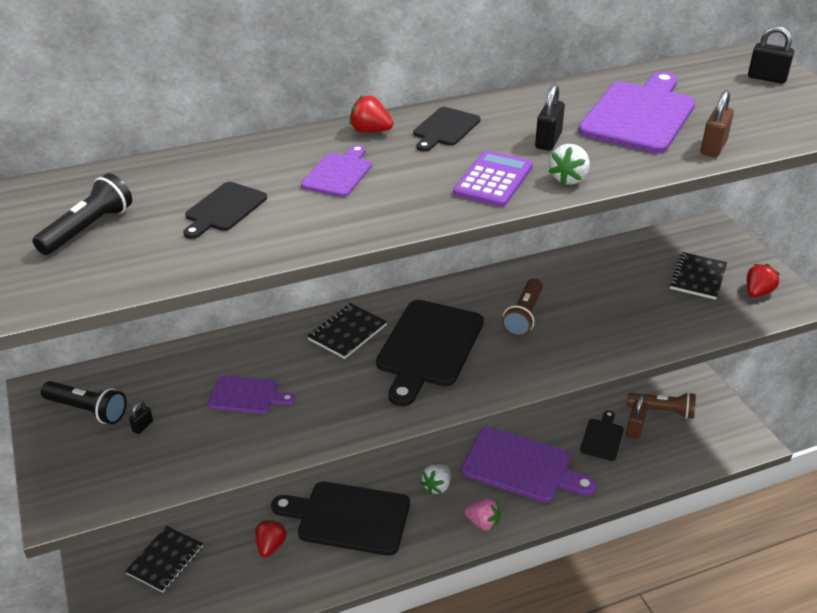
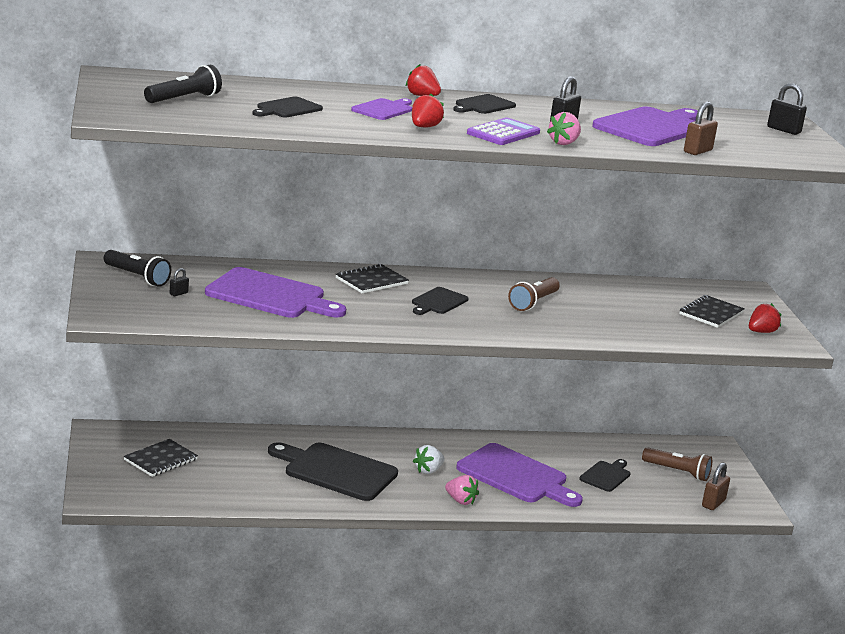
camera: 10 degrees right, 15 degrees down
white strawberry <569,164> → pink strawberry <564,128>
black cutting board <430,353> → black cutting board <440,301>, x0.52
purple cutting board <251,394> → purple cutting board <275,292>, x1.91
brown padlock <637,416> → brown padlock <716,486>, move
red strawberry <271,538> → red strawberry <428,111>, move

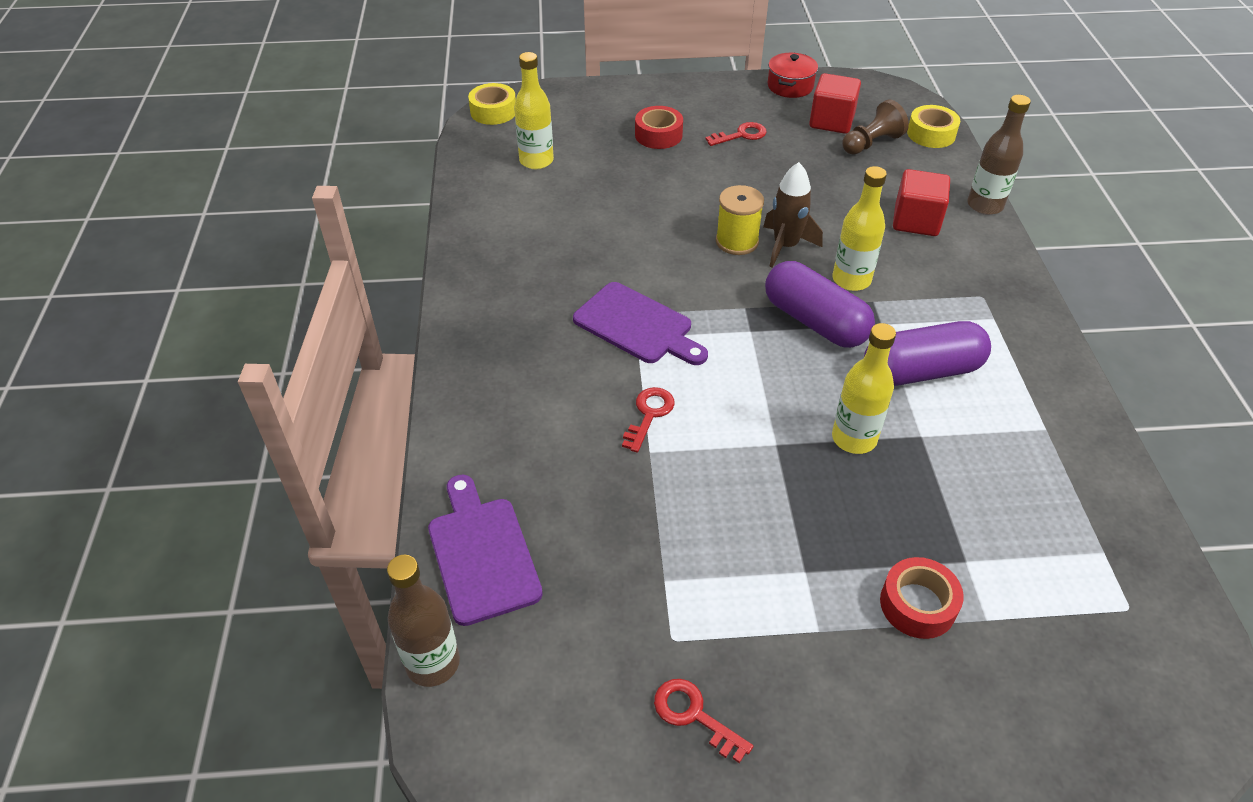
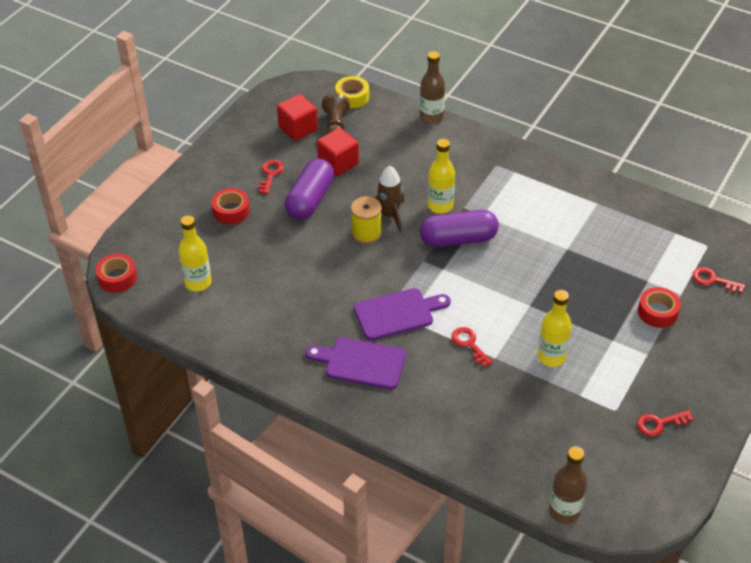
camera: 55 degrees left, 0 degrees up
red pot <793,75> → -
yellow tape <492,104> → red tape <116,273>
red cube <921,202> → red cube <338,152>, move
purple capsule <927,353> → purple capsule <309,189>, move
yellow bottle <864,388> → yellow bottle <555,328>, move
purple cutting board <485,550> → purple cutting board <356,363>, move
- → red key <719,280>

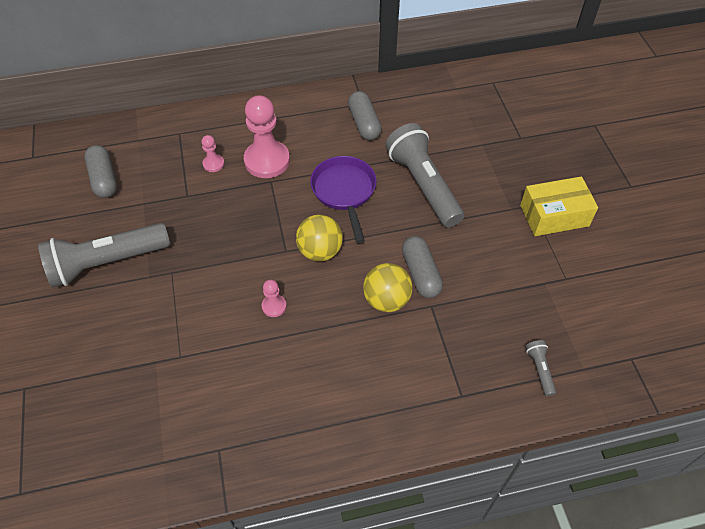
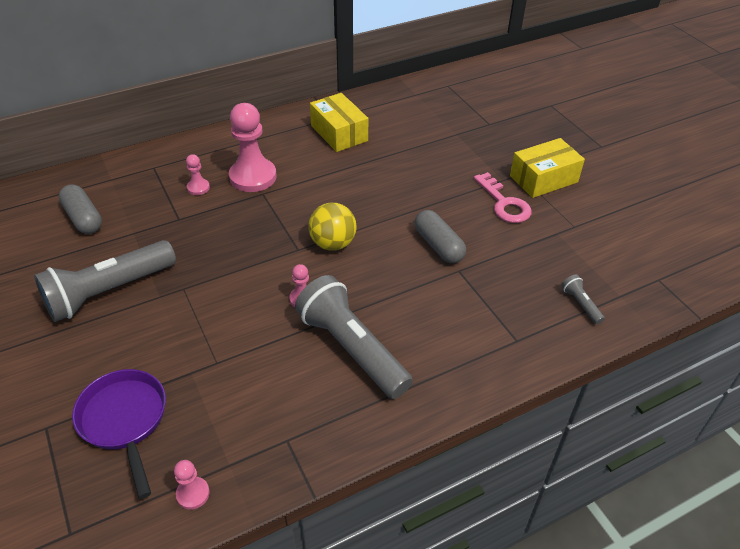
camera: 15 degrees left, 10 degrees down
grey capsule <365,115> → yellow box <339,122>
grey flashlight <424,175> → grey flashlight <354,337>, move
purple pan <343,199> → purple pan <119,434>, move
yellow ball <388,287> → -
- → pink key <502,197>
- → pink pawn <192,485>

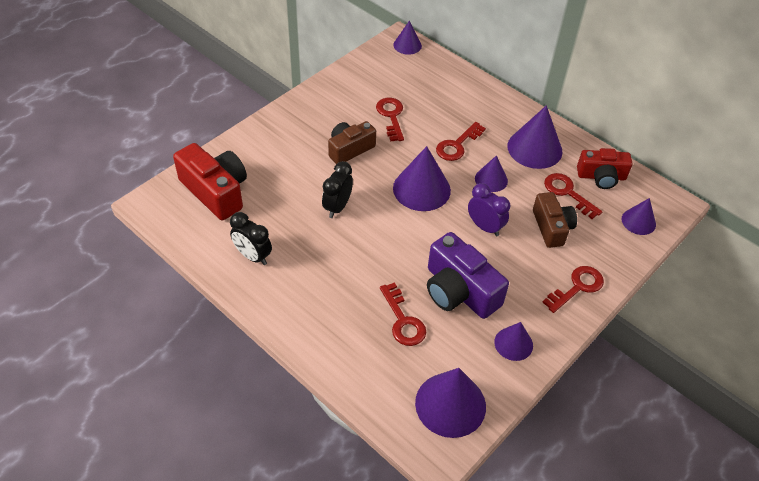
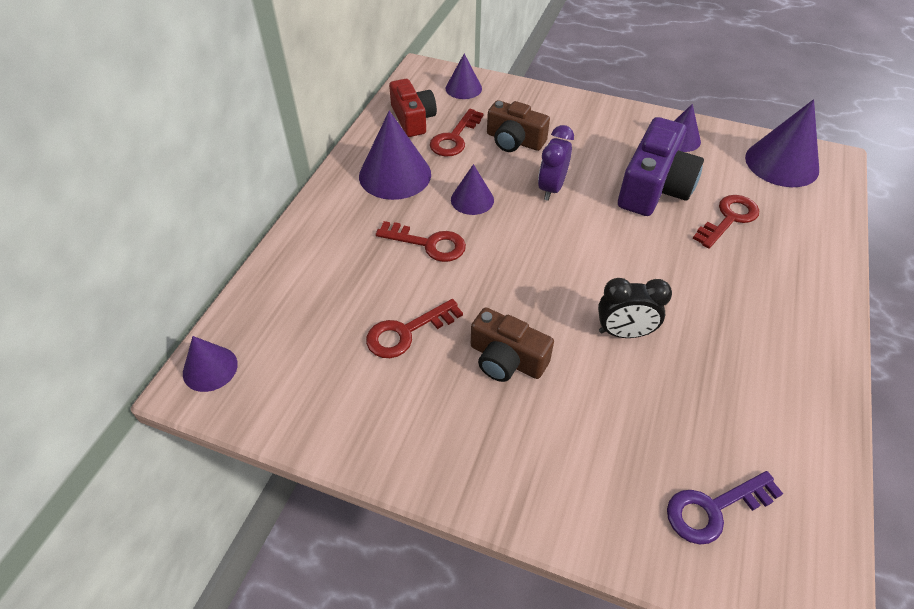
camera: 110 degrees left, 0 degrees up
red camera <210,181> → purple key <725,507>
purple cone <422,178> → -
brown camera <555,220> → brown camera <518,126>, 120 degrees counterclockwise
black clock <251,238> → -
red key <573,289> → -

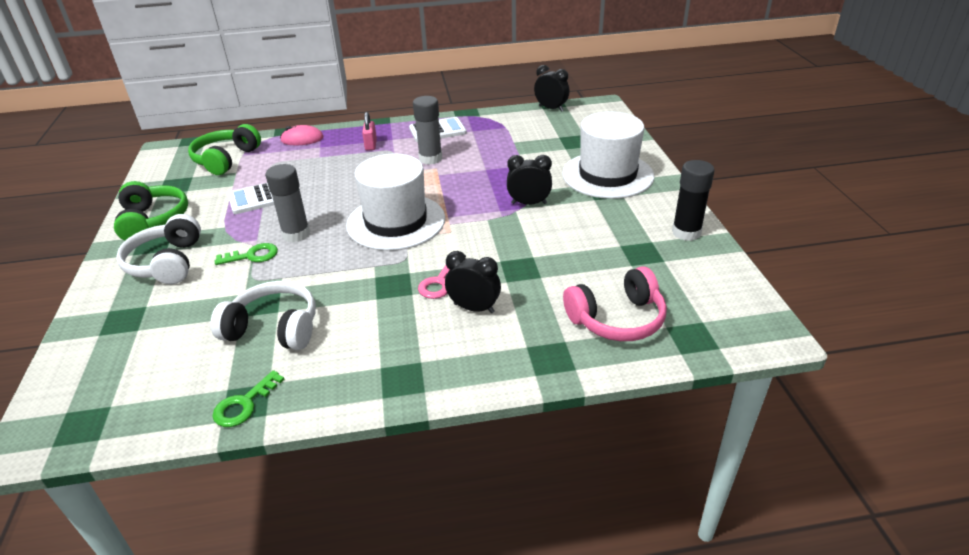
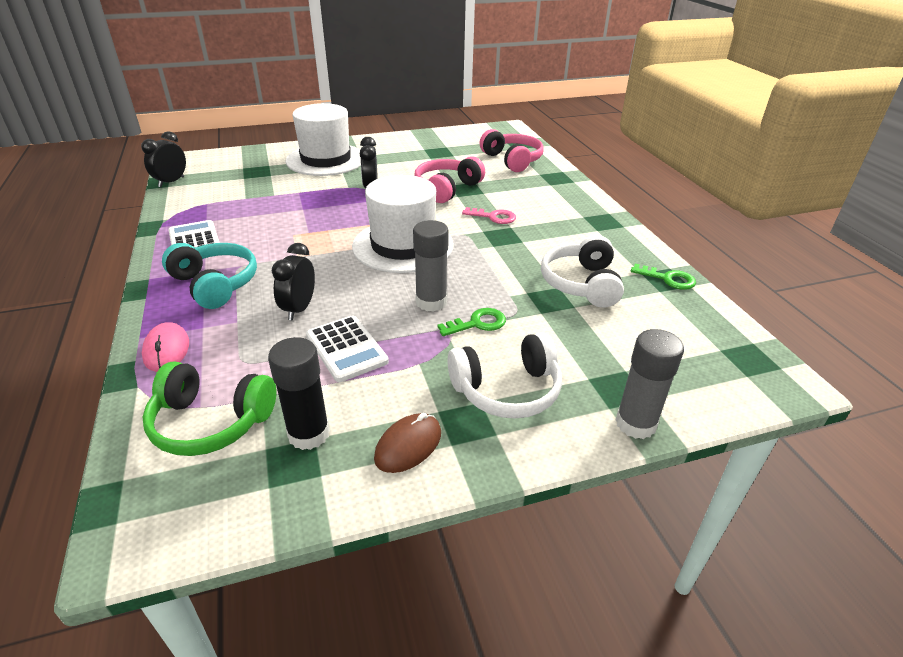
camera: 100 degrees left, 0 degrees up
grey glue stick <427,130> → grey glue stick <649,384>, move
pink padlock <369,131> → turquoise headphones <209,276>
black glue stick <693,200> → black glue stick <299,393>, move
green headphones <151,211> → brown mouse <407,443>
green key <246,254> → green key <471,322>, 90 degrees clockwise
black clock <473,282> → black clock <293,282>, move
- → pink headphones <449,179>

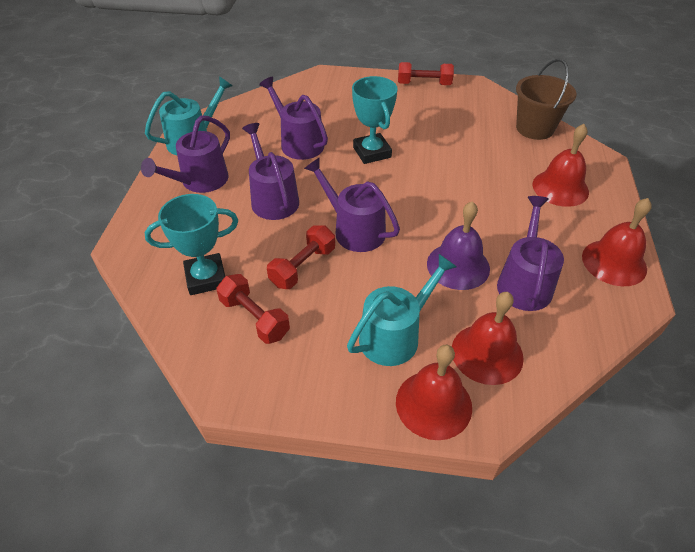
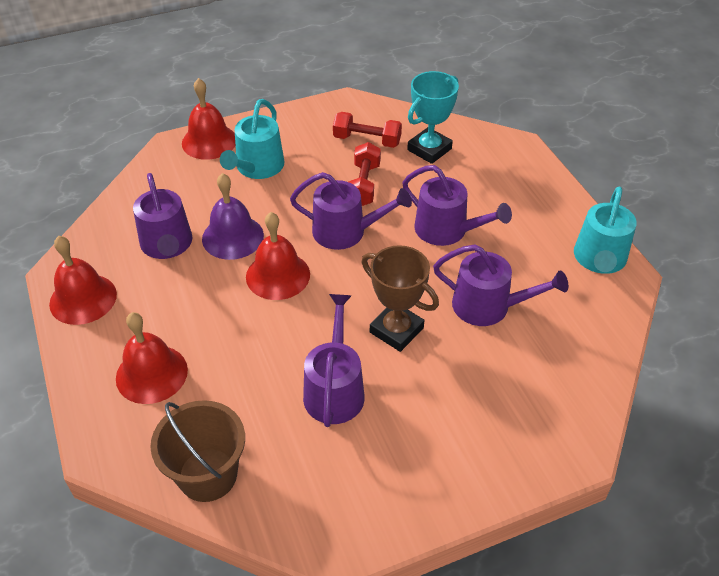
camera: 150 degrees right, 0 degrees up
red dumbbell <426,73> → -
turquoise trophy <374,120> → brown trophy <400,298>
purple watering can <185,154> → purple watering can <334,360>, move
red bell <488,338> → red bell <278,256>, move

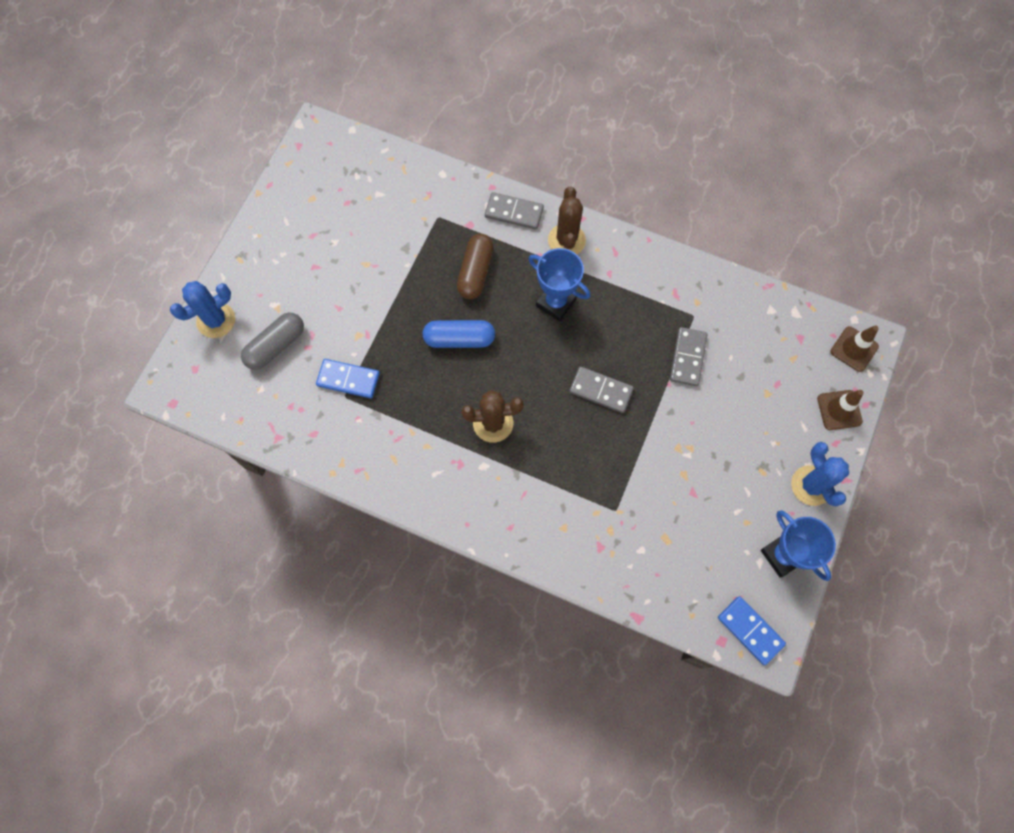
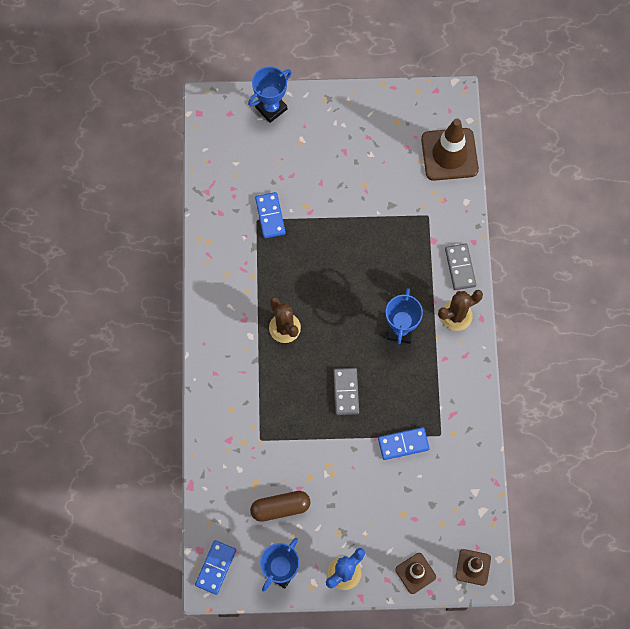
camera: 65 degrees right, 0 degrees up
brown capsule <475,266> → brown capsule <280,506>, move
blue cactus <202,309> → blue trophy <270,94>
grey capsule <272,341> → -
blue capsule <458,334> → -
grey domino <688,356> → blue domino <403,443>
- → brown traffic cone <450,149>

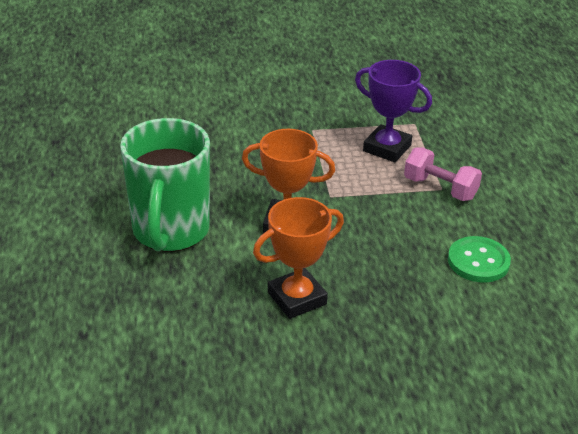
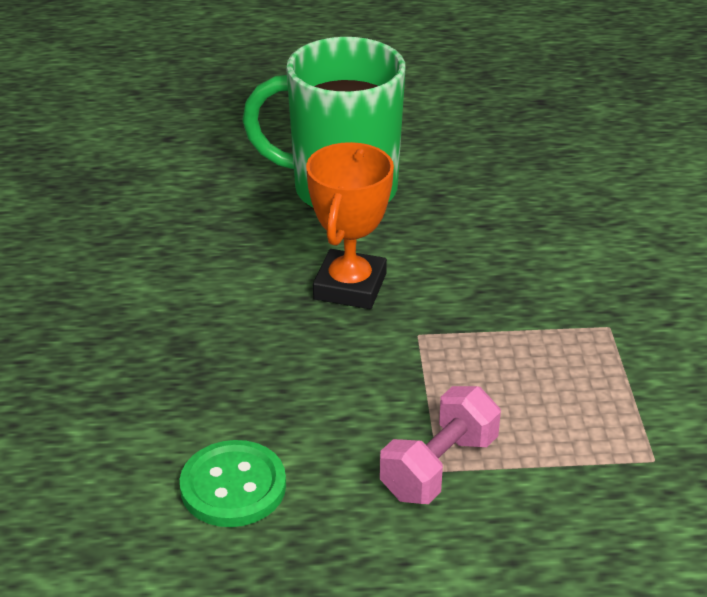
camera: 95 degrees right, 0 degrees up
purple trophy <393,111> → -
orange trophy <298,258> → -

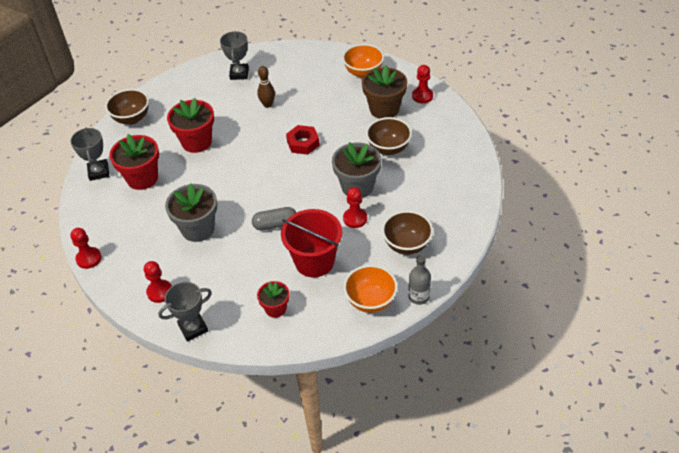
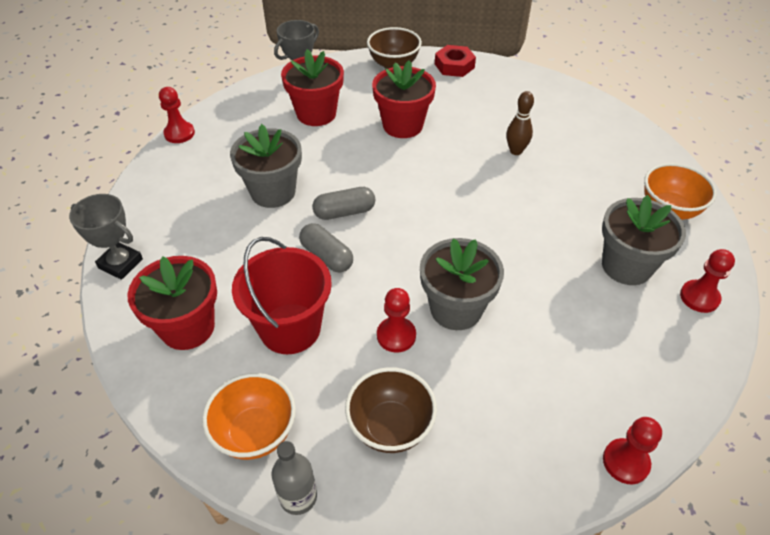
camera: 55 degrees right, 0 degrees up
grey trophy <234,55> → -
brown flower pot <384,92> → grey flower pot <644,240>
brown bowl <389,136> → -
red nut <303,140> → red nut <455,61>, move
red pawn <158,282> → red pawn <632,450>, move
red flower pot <273,299> → red flower pot <172,303>, x1.71
- → grey capsule <343,203>

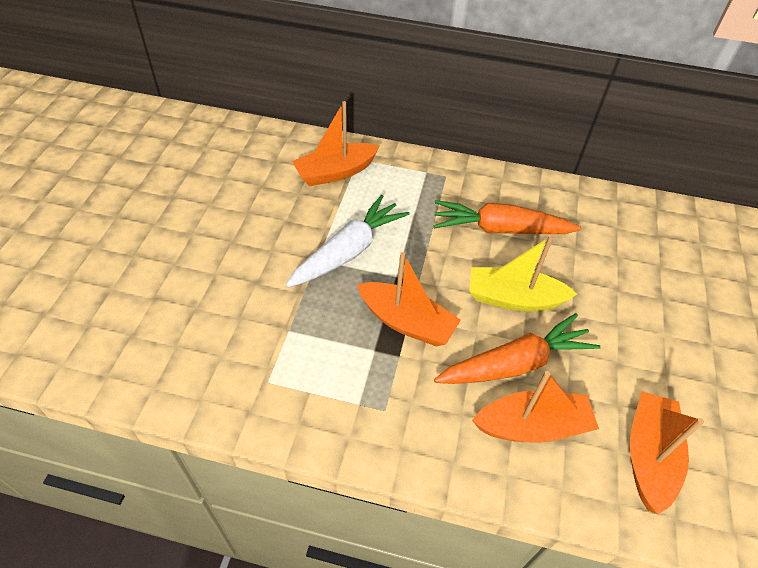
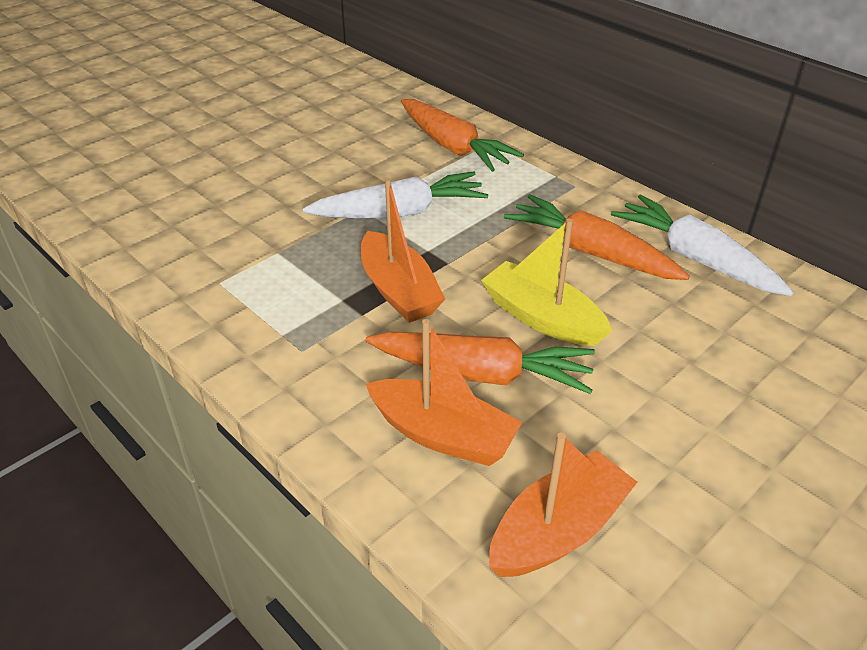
camera: 35 degrees right, 10 degrees down
orange boat <336,143> → orange carrot <462,135>
- → white carrot <702,245>

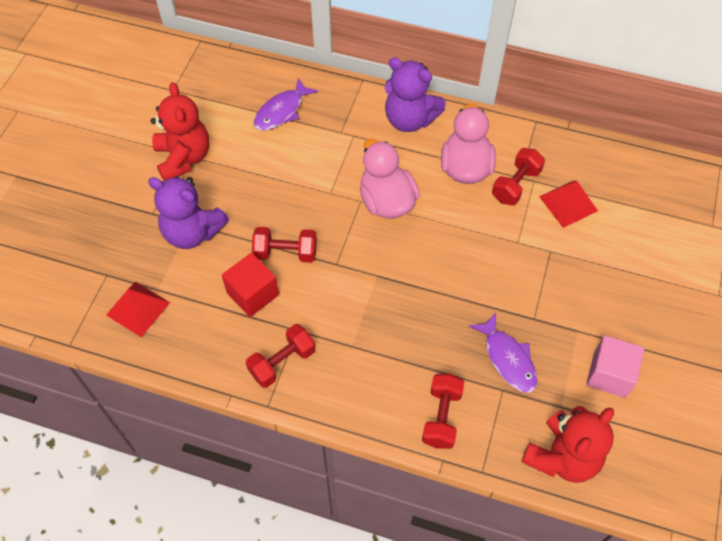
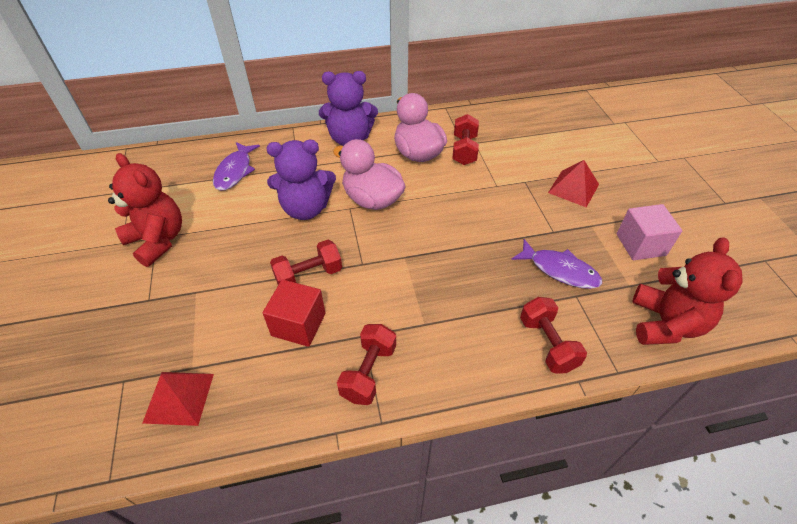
camera: 30 degrees left, 10 degrees down
purple teddy bear <188,212> → purple teddy bear <301,180>, move
red pyramid <568,204> → red pyramid <573,183>, move

